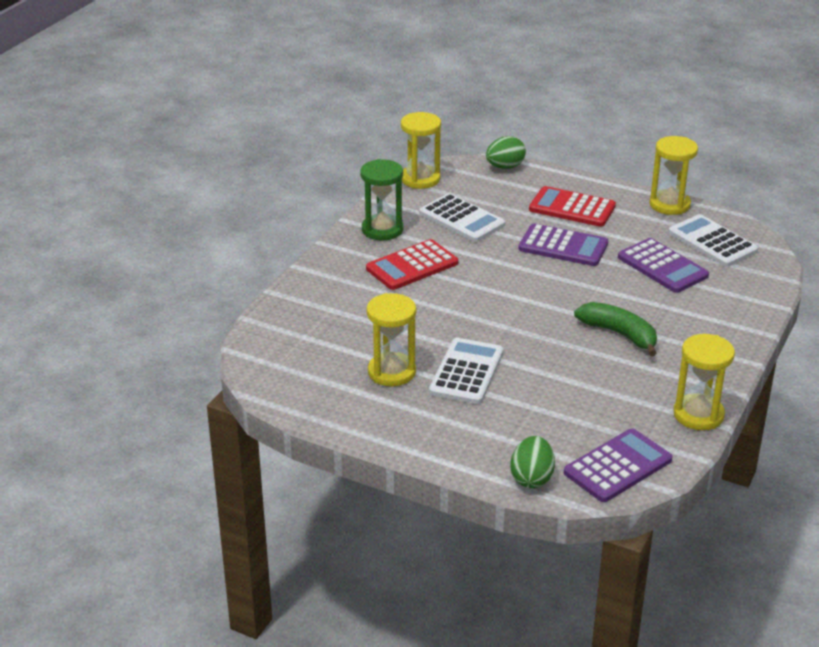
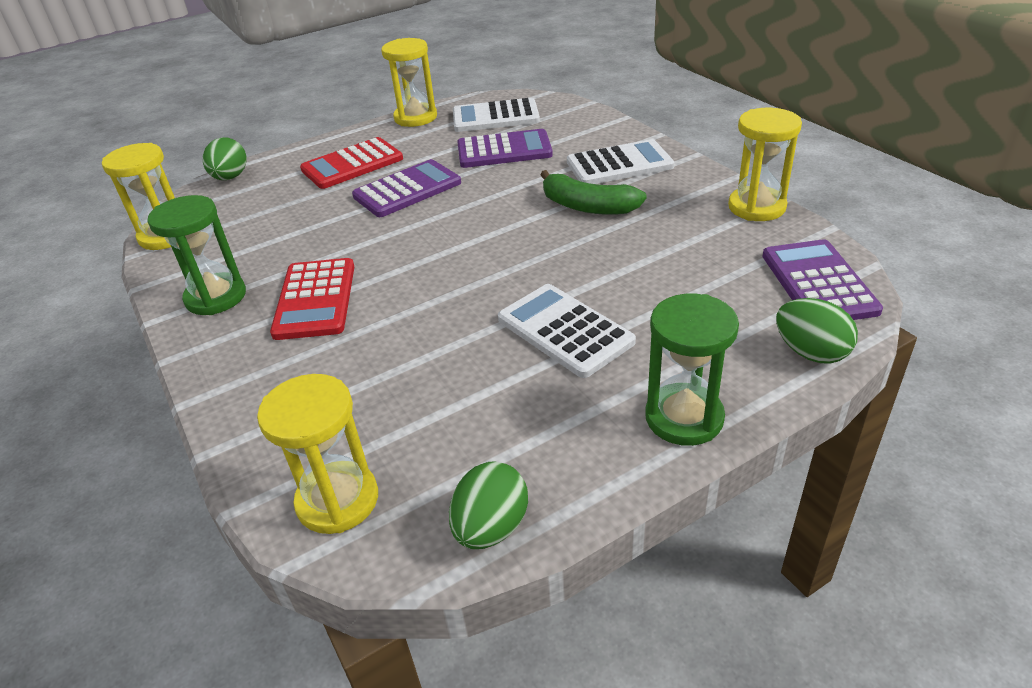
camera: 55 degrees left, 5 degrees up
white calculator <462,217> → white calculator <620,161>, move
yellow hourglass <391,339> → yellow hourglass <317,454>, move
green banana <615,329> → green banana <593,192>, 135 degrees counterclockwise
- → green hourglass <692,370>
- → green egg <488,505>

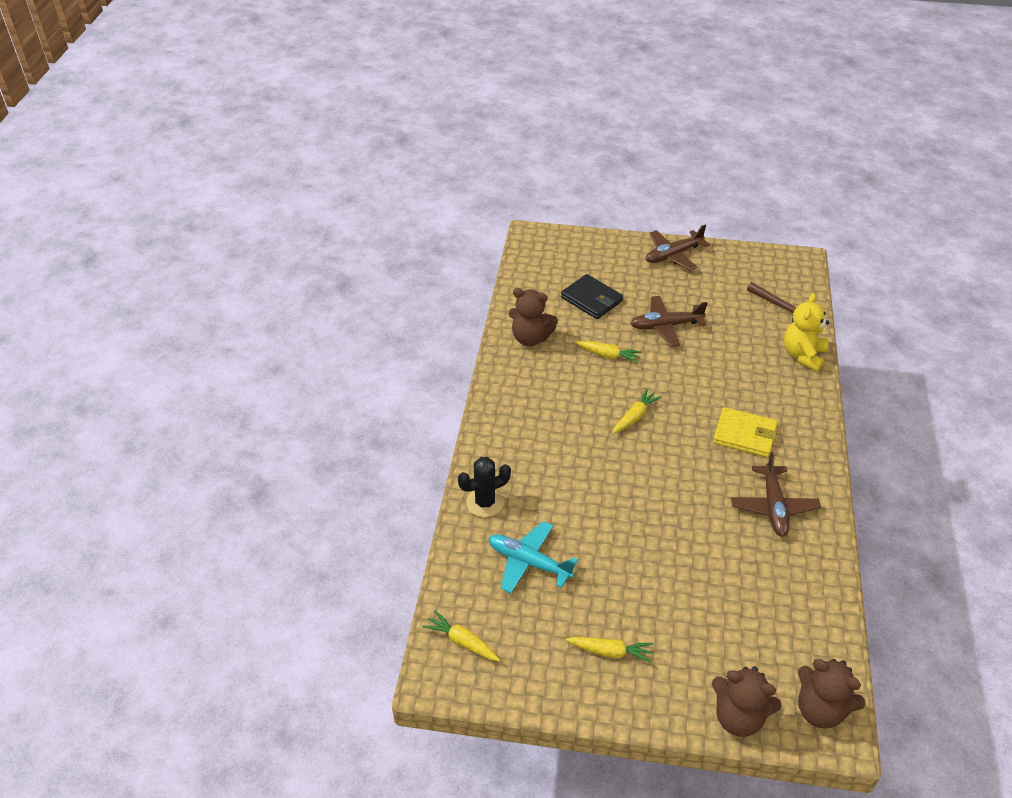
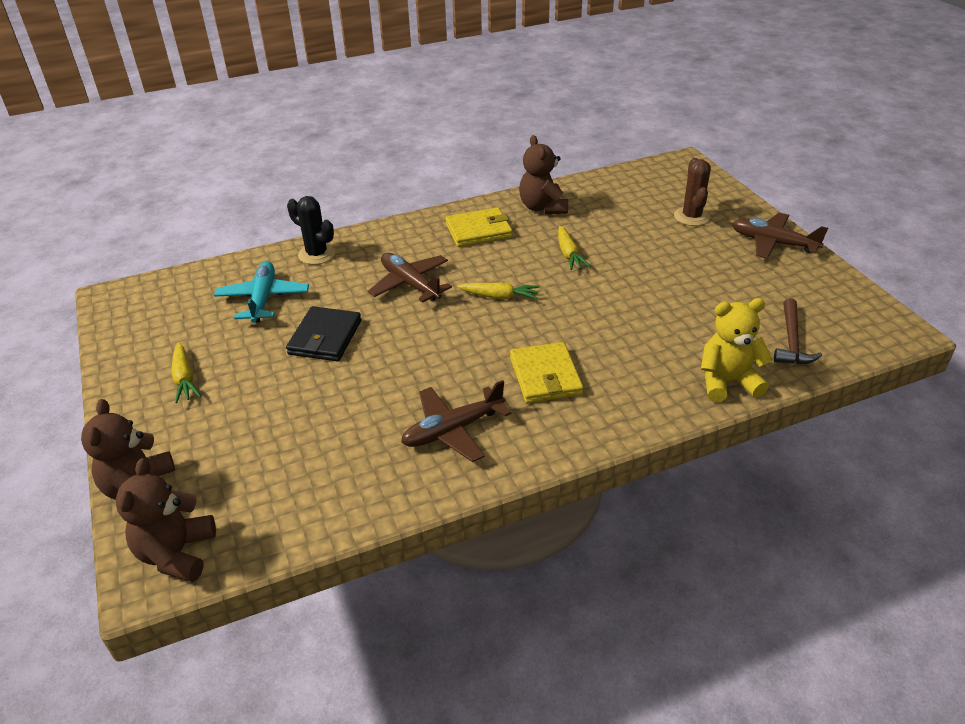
camera: 60 degrees right, 5 degrees down
black wallet <592,296> → black wallet <323,333>, move
brown plane <669,321> → brown plane <410,278>, move
yellow carrot <461,635> → -
- → brown cactus <692,192>
- → yellow wallet <478,227>

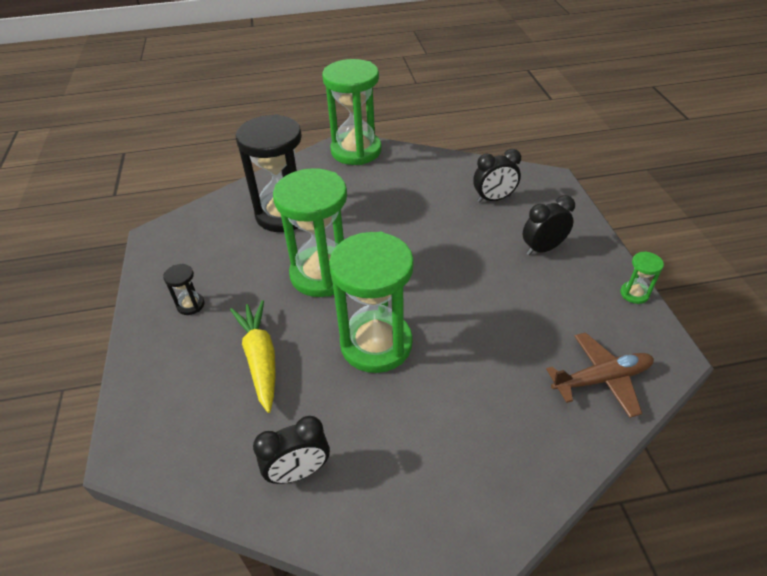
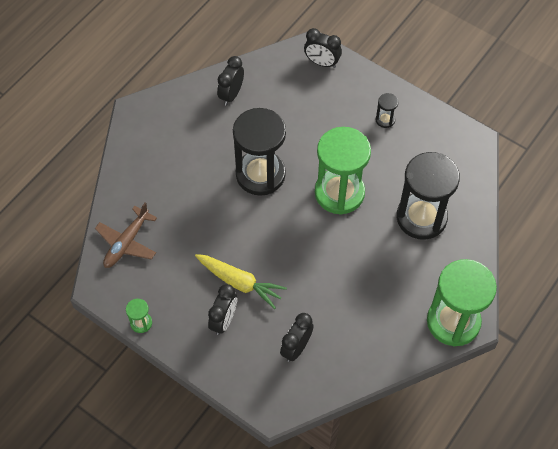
camera: 135 degrees right, 15 degrees up
green hourglass <371,302> → black hourglass <259,152>
yellow carrot <253,356> → yellow carrot <241,281>, move
- → black clock <323,48>

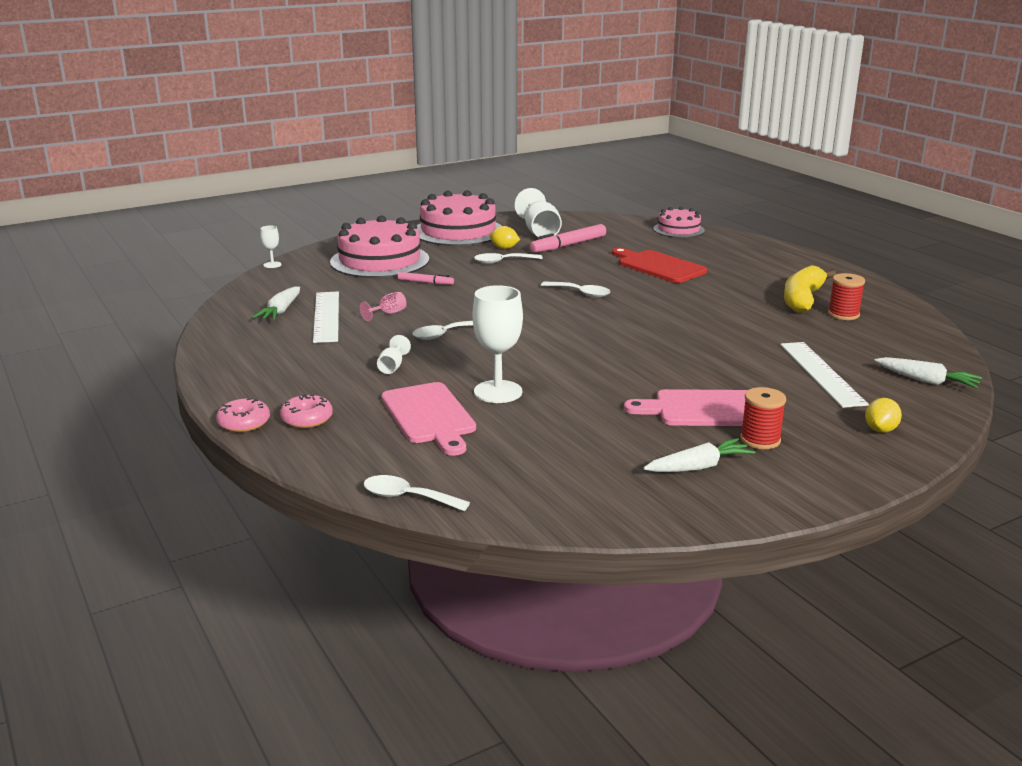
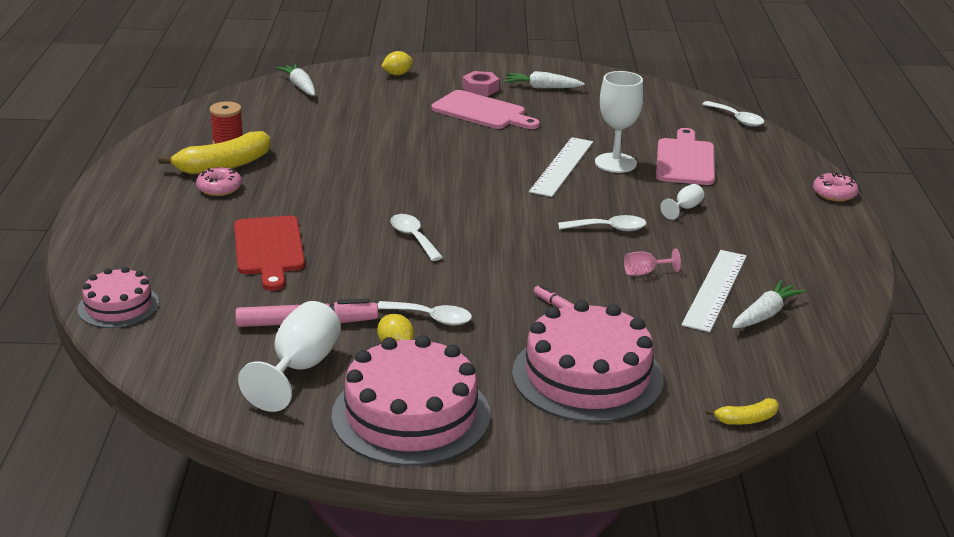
camera: 150 degrees left, 5 degrees up
white goblet <271,247> → yellow banana <742,411>
white ruler <824,375> → white ruler <561,167>, move
red spool <763,418> → pink nut <480,83>
pink donut <306,411> → pink donut <219,181>, move

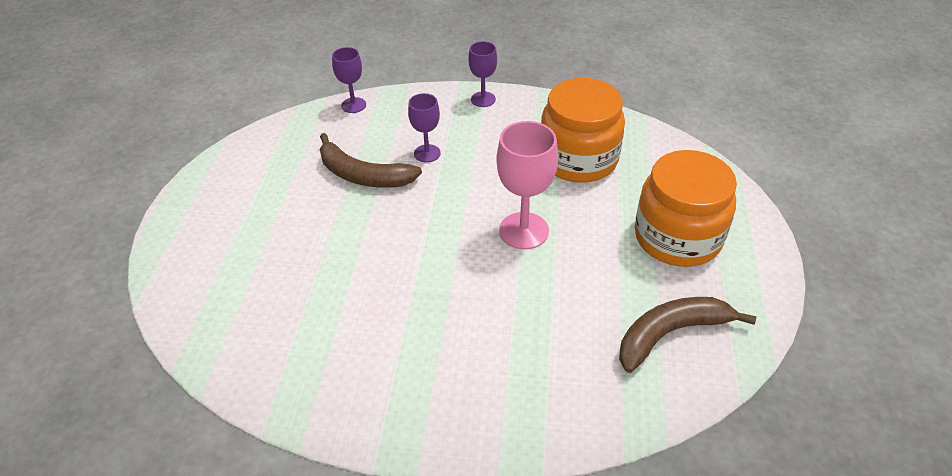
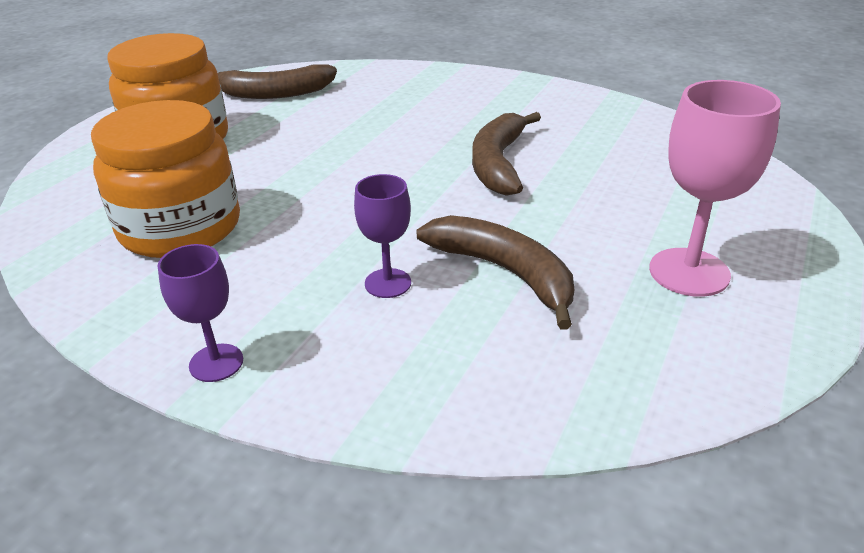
camera: 160 degrees left, 10 degrees down
purple goblet <349,80> → -
pink goblet <527,185> → pink goblet <715,188>, move
- → brown banana <506,154>

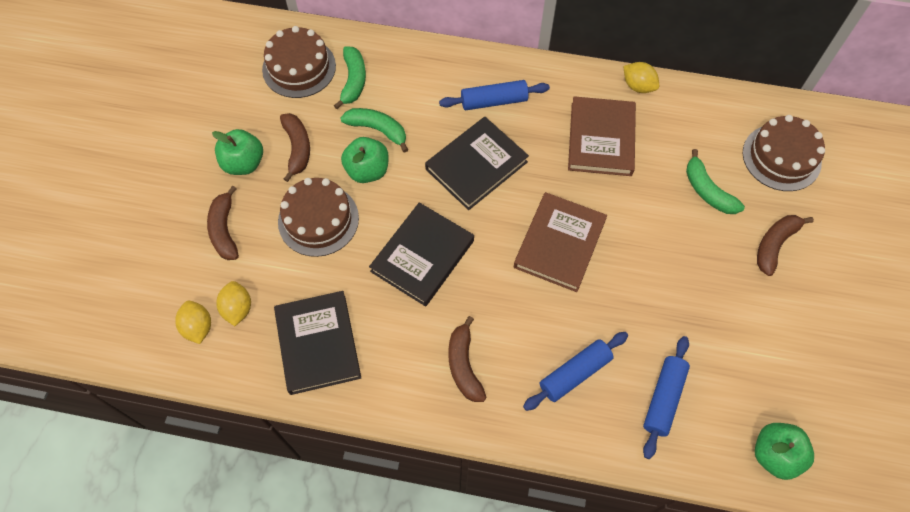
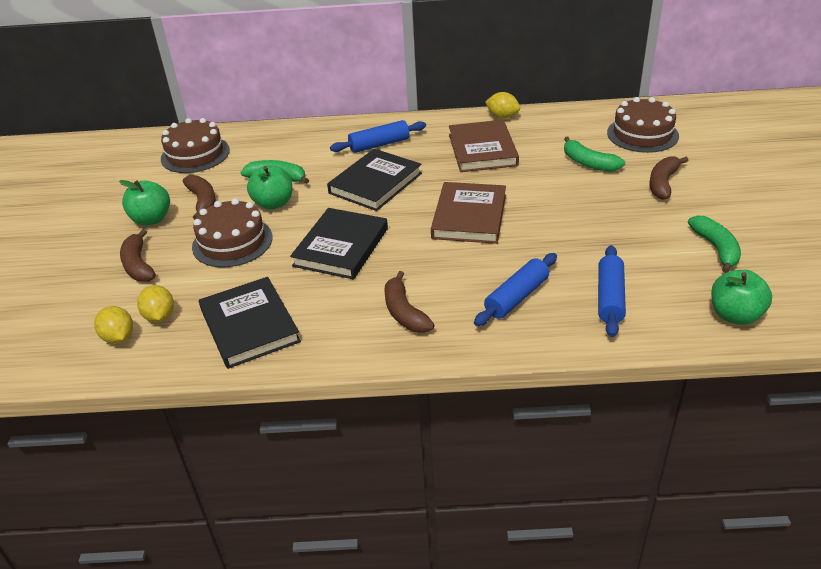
camera: 10 degrees left, 25 degrees down
green banana <350,78> → green banana <714,244>, move

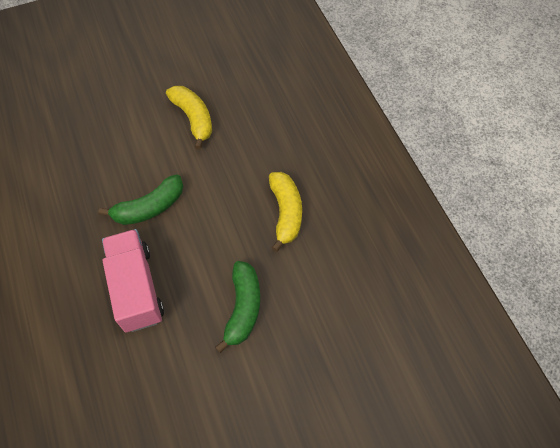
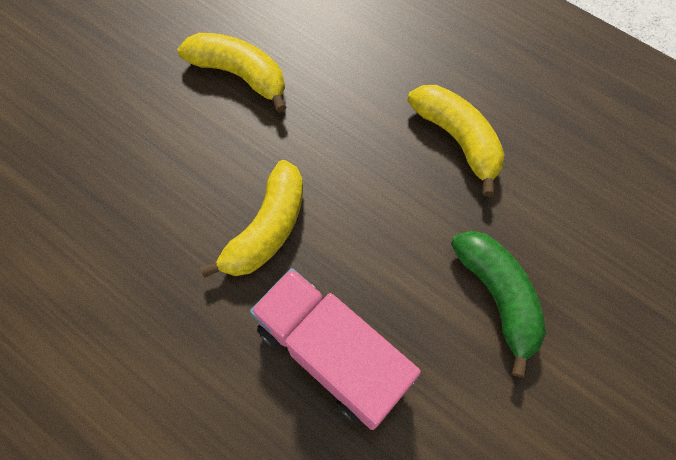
camera: 30 degrees left, 5 degrees up
green banana <141,199> → yellow banana <251,219>

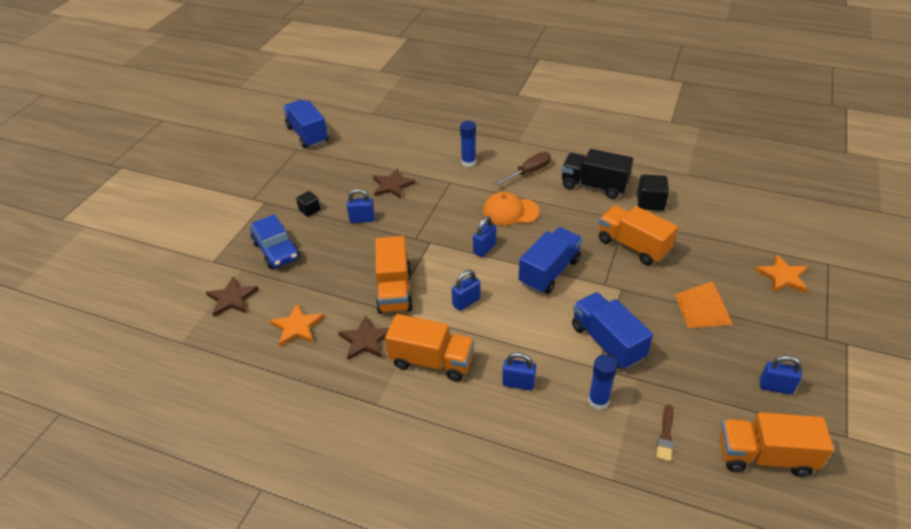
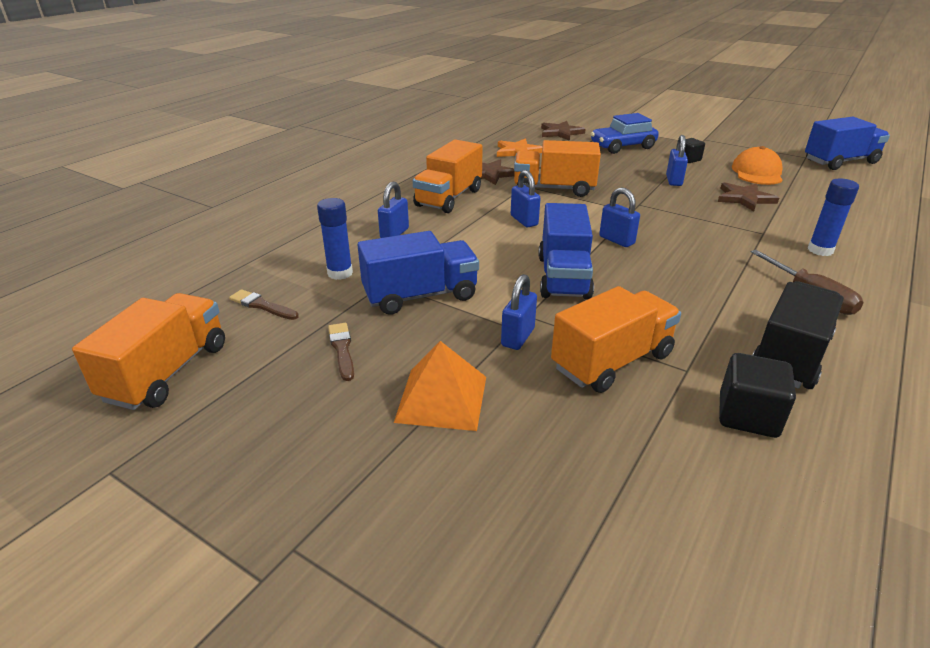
camera: 100 degrees right, 10 degrees down
orange cap <511,209> → orange cap <757,165>, move
blue truck <550,260> → blue truck <566,251>, 45 degrees clockwise
orange star <781,273> → -
blue padlock <781,374> → blue padlock <519,312>, move
- → brown brush <341,352>

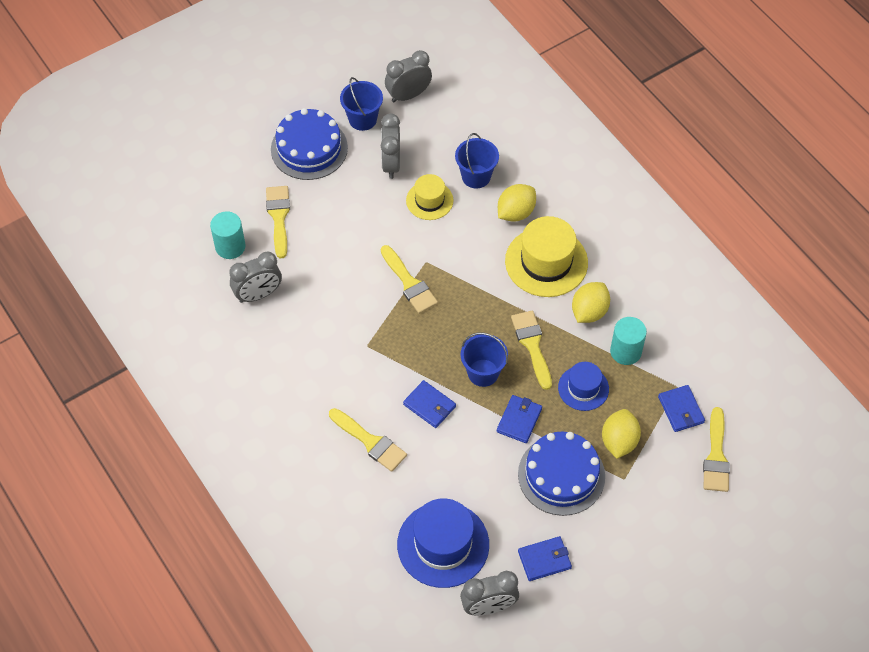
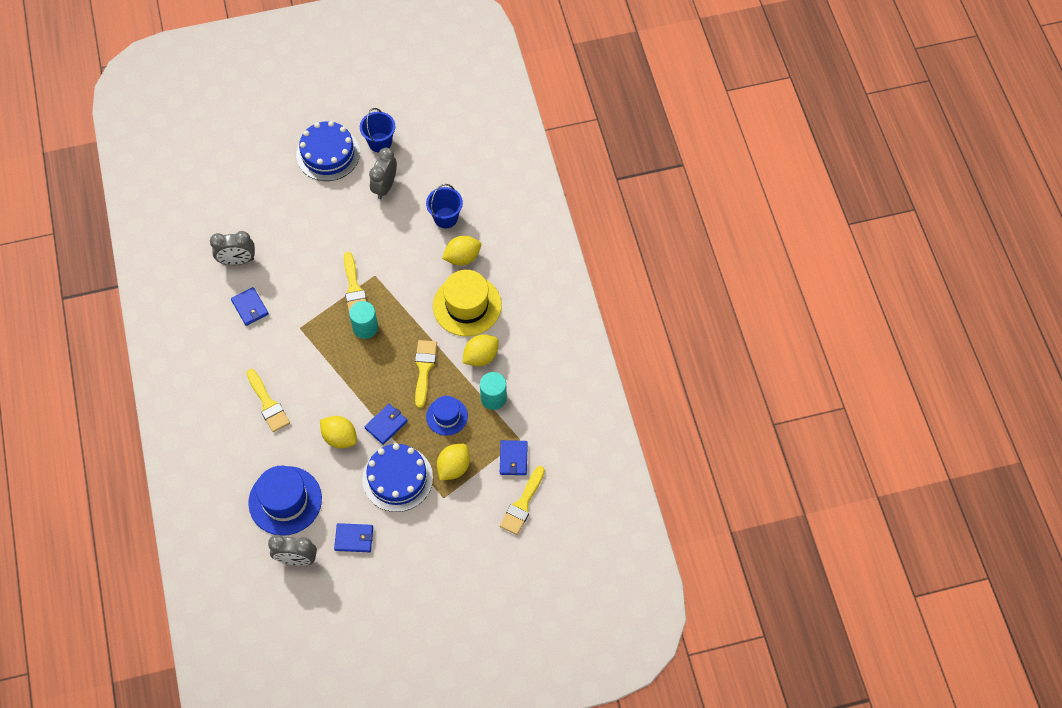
camera: 20 degrees right, 5 degrees up
grey clock <408,76> → -
yellow hat <429,197> → -
yellow brush <278,222> → -
turquoise cylinder <228,235> → turquoise cylinder <363,320>, move
blue bucket <484,360> → -
blue wallet <429,404> → blue wallet <250,306>, move
- → yellow lemon <338,432>

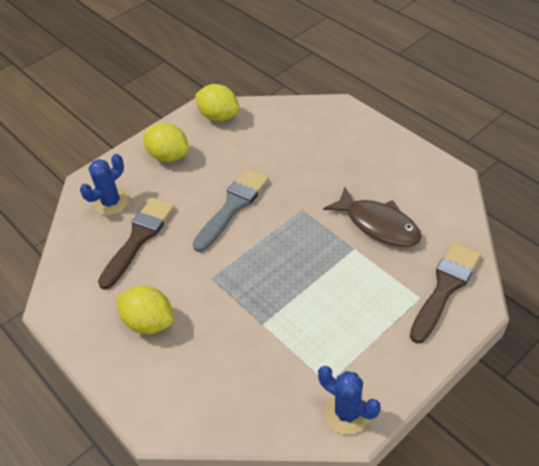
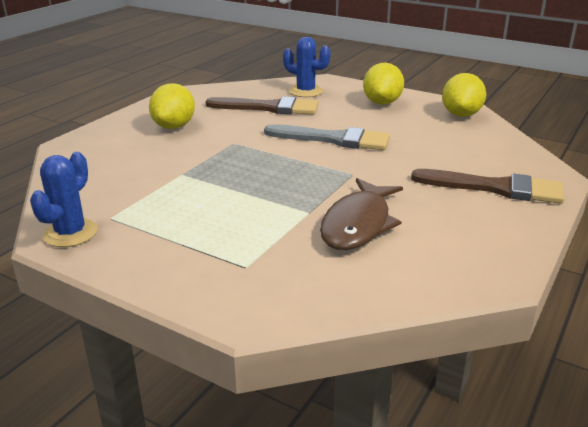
camera: 70 degrees right, 20 degrees down
brown brush <445,292> → brown brush <488,186>, move

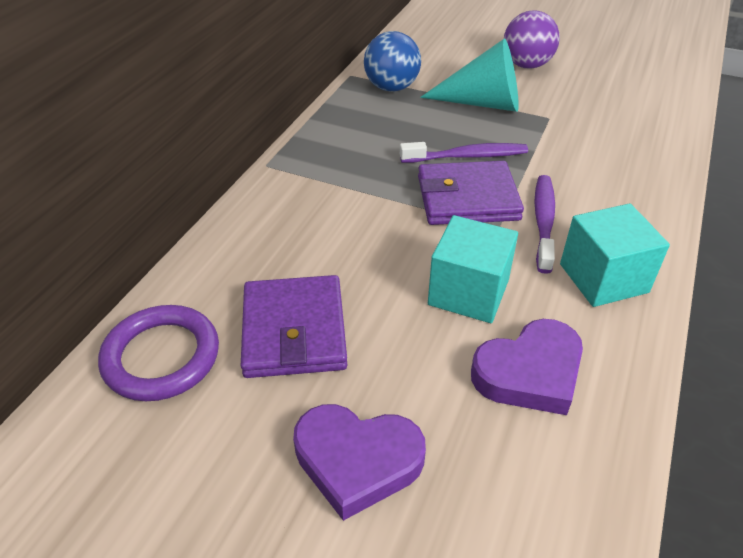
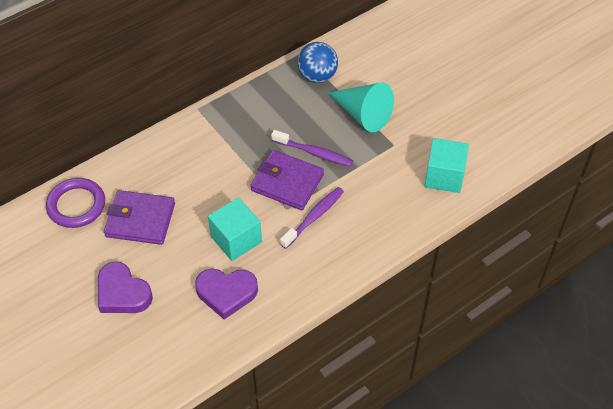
camera: 30 degrees right, 10 degrees up
purple ball <532,40> → -
turquoise cube <615,255> → turquoise cube <446,165>, move
purple wallet <294,326> → purple wallet <139,217>, 75 degrees clockwise

